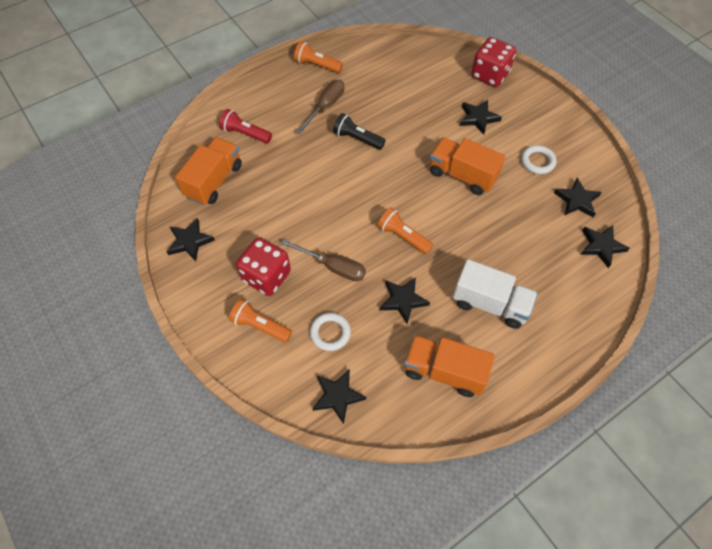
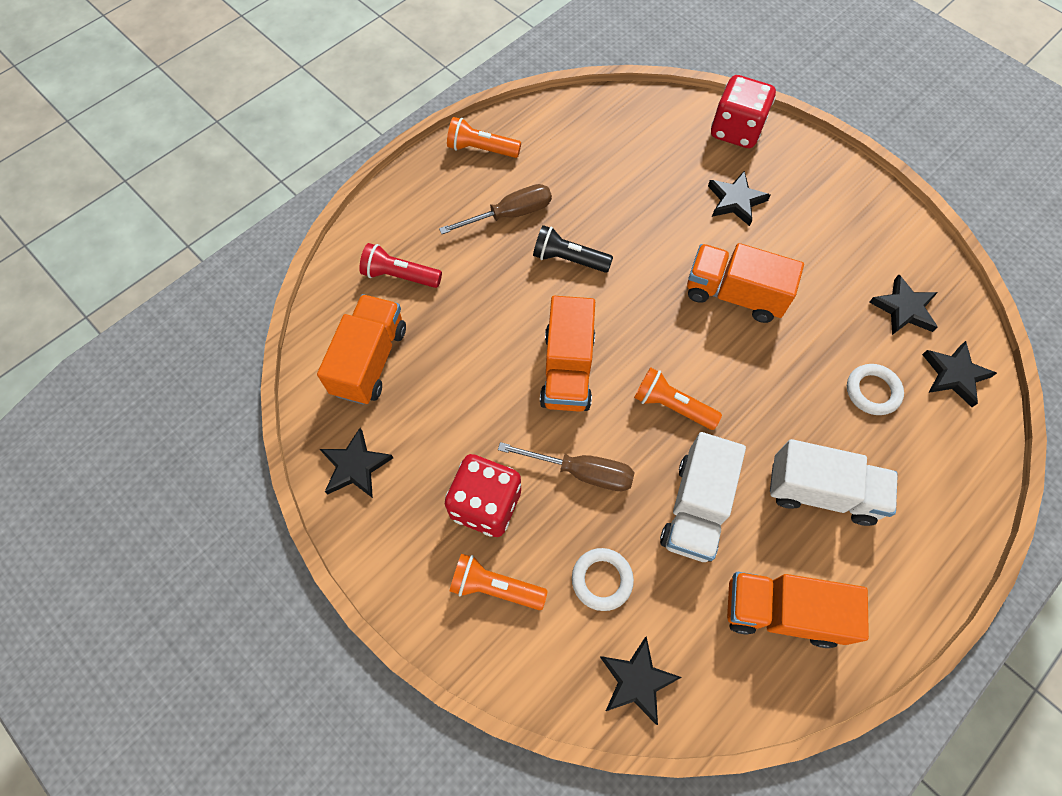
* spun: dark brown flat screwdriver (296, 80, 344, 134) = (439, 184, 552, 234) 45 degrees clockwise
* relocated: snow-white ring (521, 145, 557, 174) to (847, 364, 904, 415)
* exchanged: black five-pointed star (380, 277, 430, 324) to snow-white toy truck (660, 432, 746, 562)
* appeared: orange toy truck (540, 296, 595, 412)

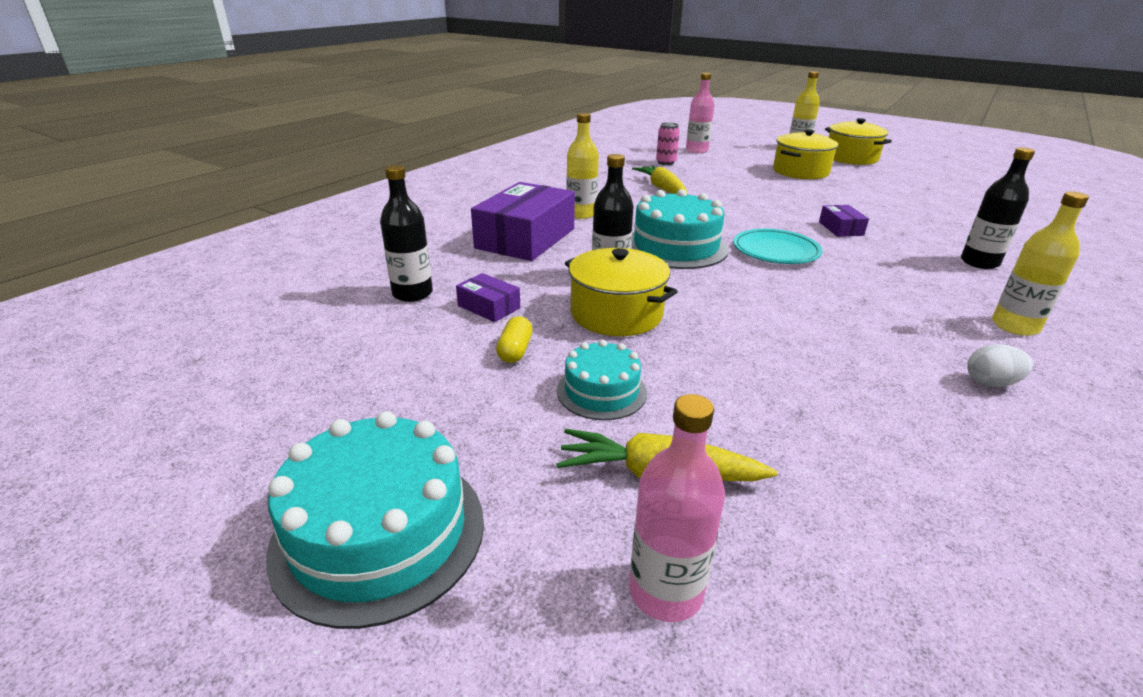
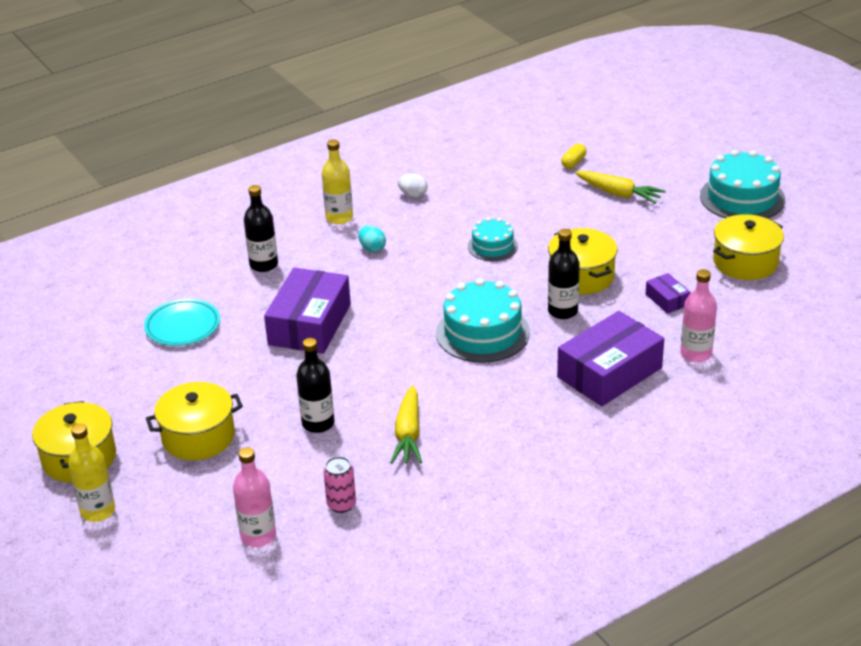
* missing: golden drink bottle (566, 113, 599, 219)
* relocated: black drink bottle (380, 165, 433, 302) to (296, 338, 335, 433)
* size: royal purple package (819, 205, 869, 237) = (264, 267, 351, 354) x2.18
* relocated: turquoise plate (733, 229, 822, 264) to (144, 299, 220, 346)
* relocated: golden pill (496, 316, 532, 363) to (561, 143, 587, 169)
* relocated: turquoise gateau (557, 340, 647, 420) to (468, 218, 518, 261)
* relocated: rosy drink bottle (629, 394, 725, 622) to (680, 269, 717, 362)
* appeared: golden cooking pot (713, 214, 784, 280)
* appeared: turquoise egg (358, 226, 386, 252)

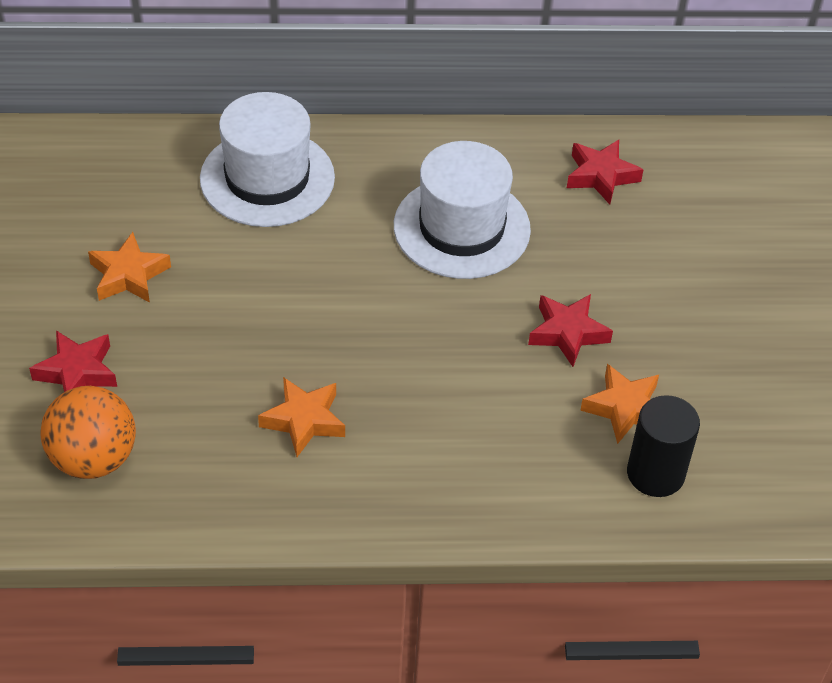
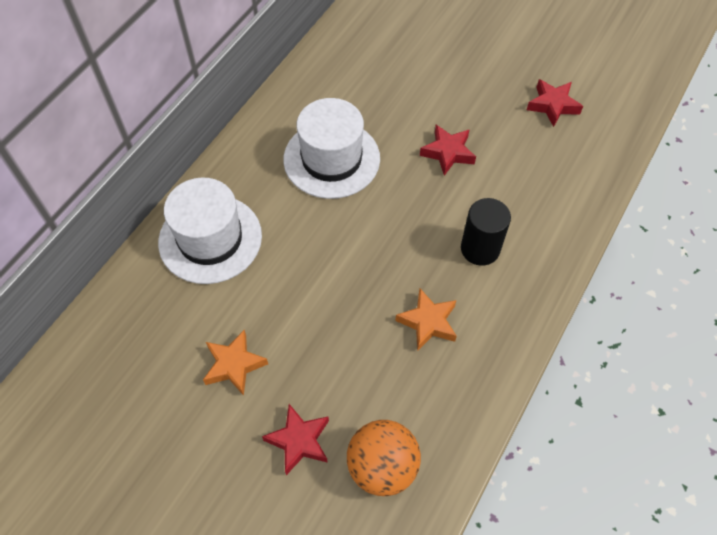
* relocated: scarlet five-pointed star (567, 140, 643, 204) to (527, 79, 583, 127)
* missing: orange five-pointed star (580, 364, 659, 444)
* relocated: black cylinder shape (627, 395, 700, 497) to (461, 198, 511, 266)

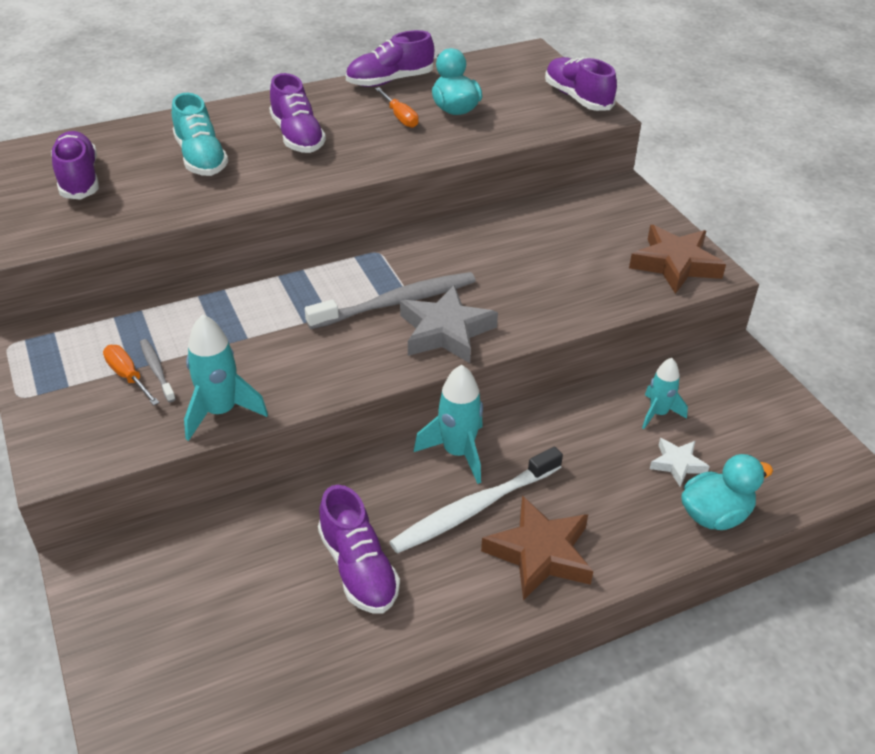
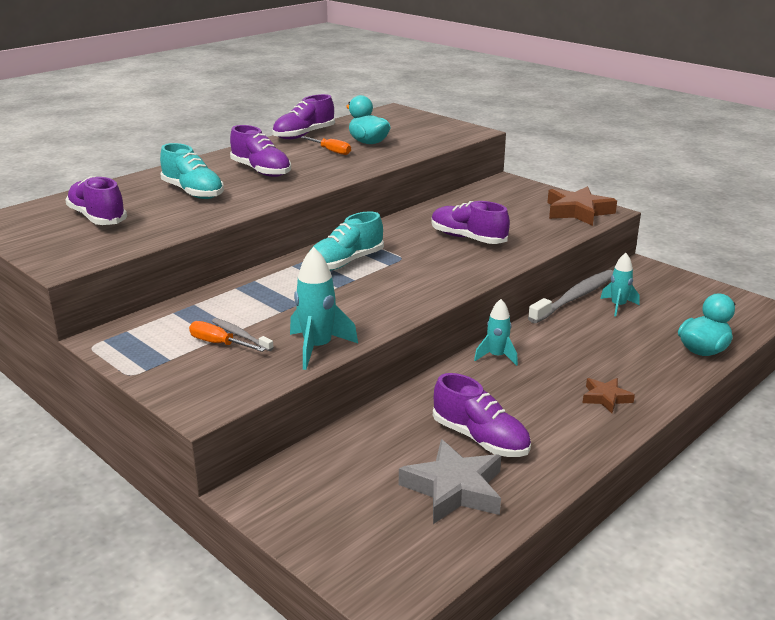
* relocated: royal purple sneaker (545, 57, 617, 111) to (431, 201, 510, 244)
* relocated: ash-grey dental brush (305, 272, 476, 329) to (528, 270, 613, 323)
* relocated: ash-grey five-pointed star (400, 285, 498, 363) to (399, 439, 501, 524)
* size: turquoise rocket (414, 365, 483, 484) = (474, 299, 518, 366) x0.66
* missing: snow-white five-pointed star (650, 438, 710, 487)
* missing: snow-white dental brush (389, 447, 563, 554)
* size: dark brown five-pointed star (481, 496, 593, 600) = (583, 378, 635, 413) x0.55
* appeared: turquoise sneaker (311, 211, 384, 271)

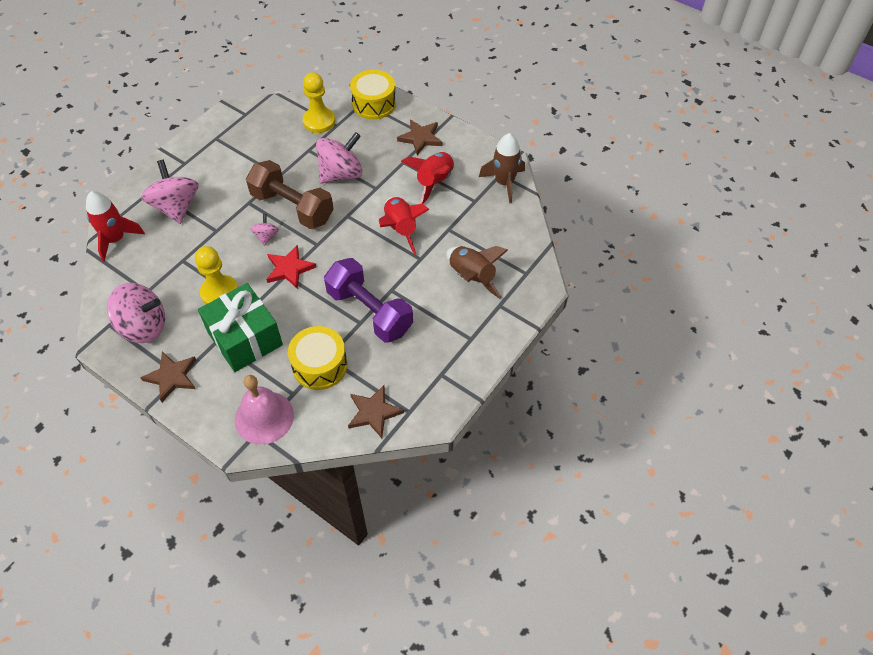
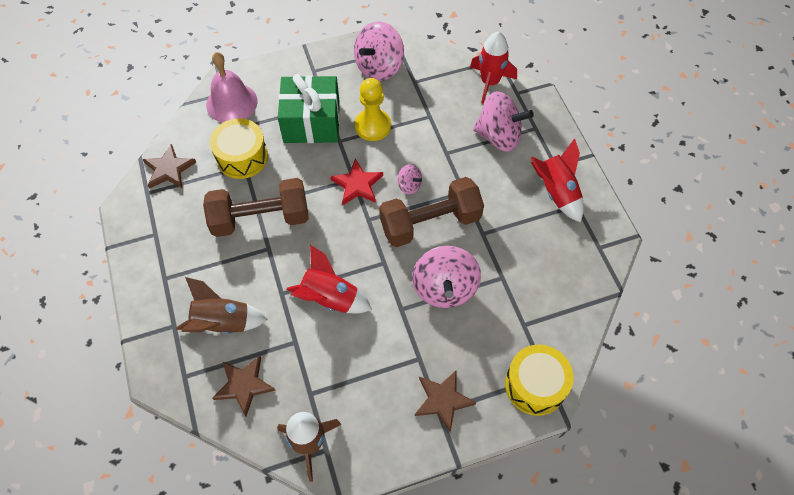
* missing: golden game pawn (303, 72, 335, 133)
* relocated: scarlet rocket (401, 152, 454, 204) to (531, 138, 584, 222)
* colour: royal purple hand weight (324, 258, 413, 342) to dark brown hand weight (203, 178, 309, 237)
* relocated: dark brown five-pointed star (140, 352, 196, 402) to (212, 356, 276, 416)

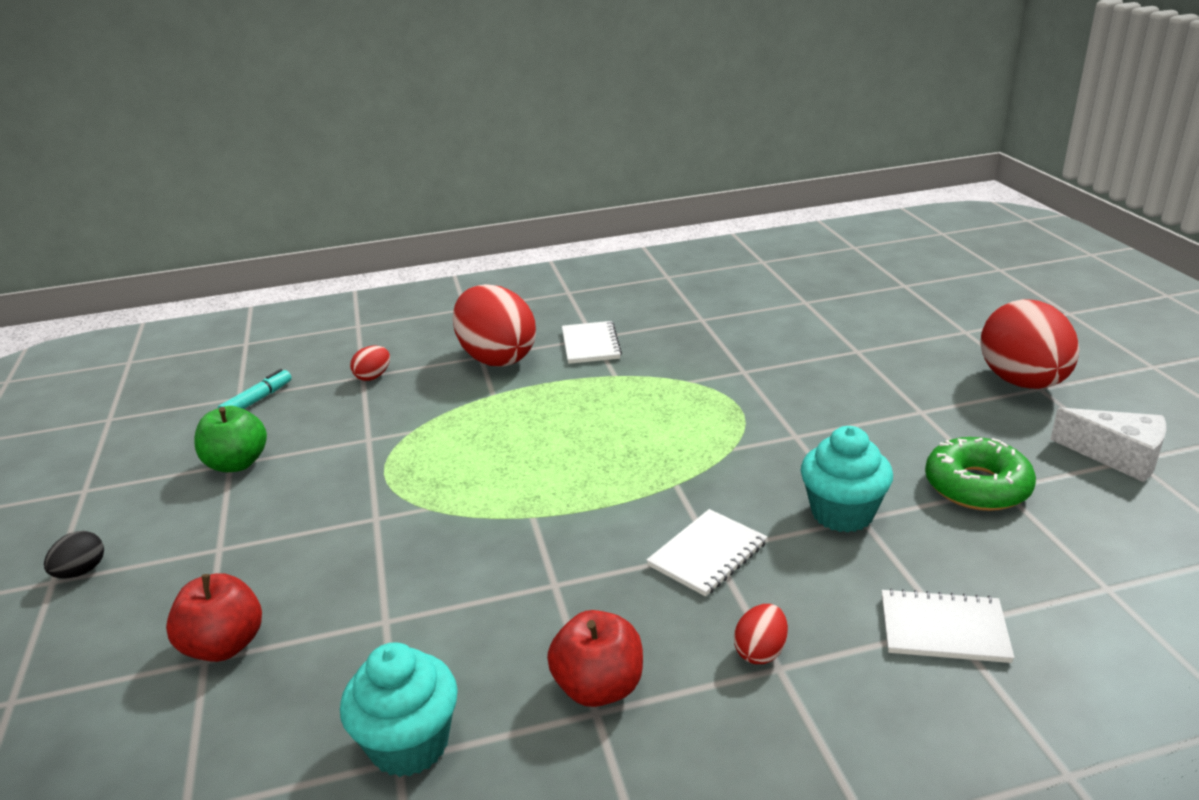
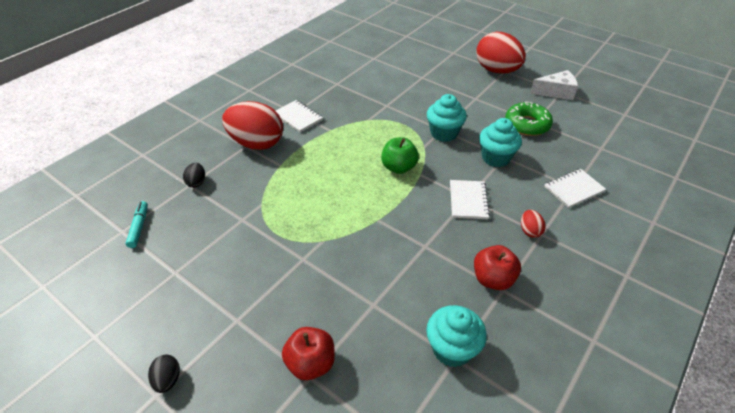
* colour: scarlet egg (350, 346, 390, 381) to black egg (183, 163, 205, 188)
* relocated: leaf-green toy apple (194, 406, 267, 472) to (381, 137, 419, 174)
* appeared: turquoise muffin (427, 94, 467, 142)

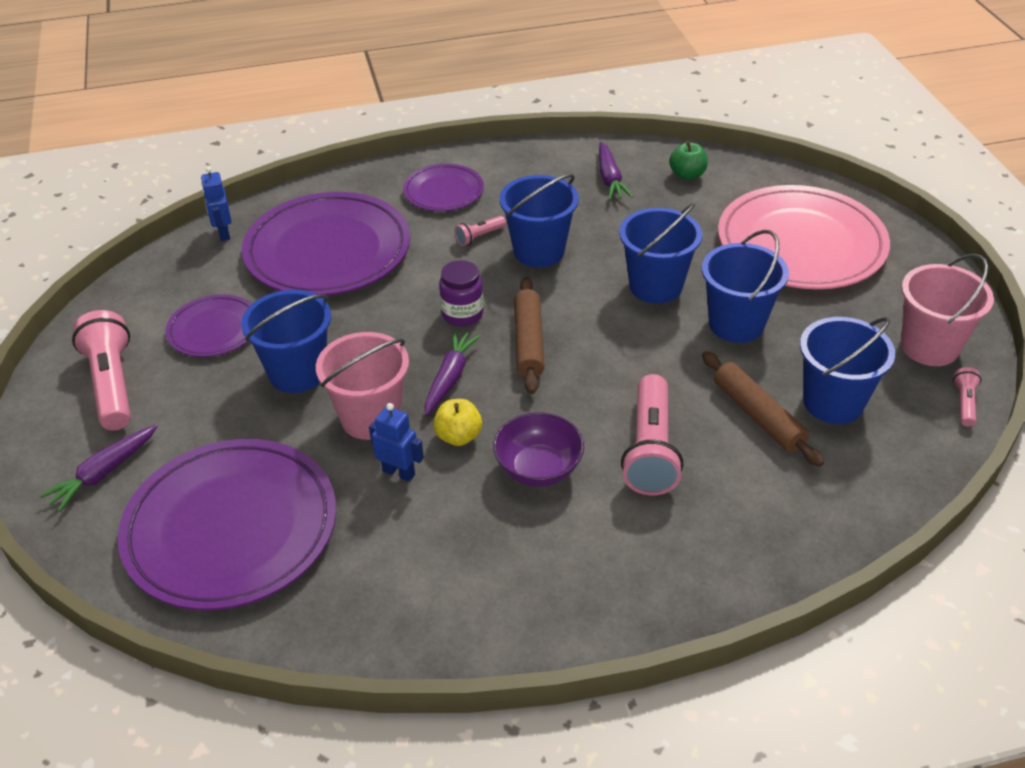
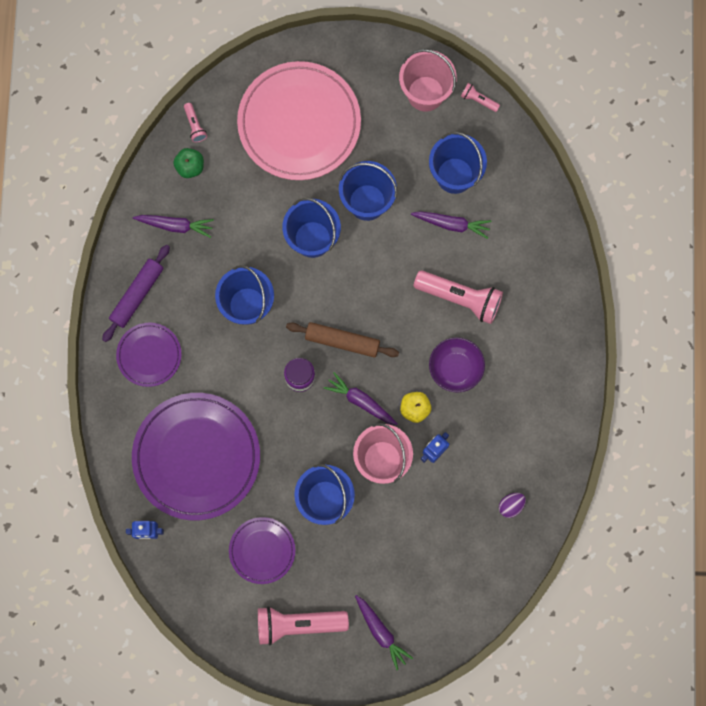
* relocated: rosy torch (454, 216, 506, 246) to (184, 103, 207, 143)
* exchanged: dark brown pastry roller (702, 351, 824, 467) to royal purple carrot (411, 211, 492, 239)
* missing: royal purple plate (118, 439, 336, 610)
* appeared: royal purple pastry roller (102, 245, 170, 342)
* appeared: royal purple egg (499, 493, 526, 518)

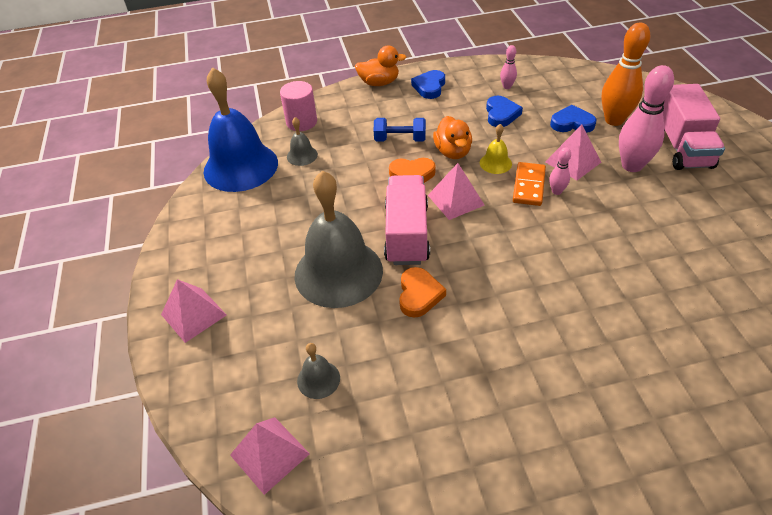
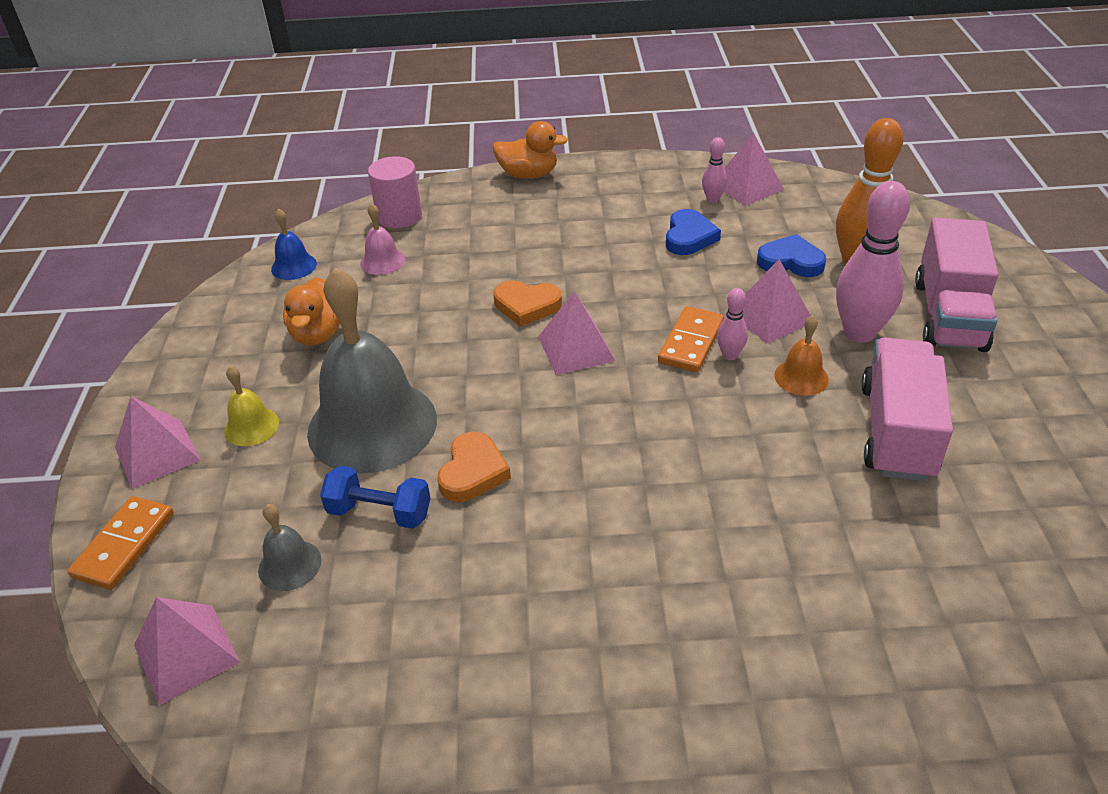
* size: cobalt school bell (204, 67, 278, 192) = (271, 209, 317, 280) x0.42
* missing: cobalt heart (411, 70, 445, 99)
* relocated: orange rubber duck (433, 116, 472, 159) to (283, 277, 340, 346)
* colour: ash-grey school bell (287, 117, 318, 166) to rosy school bell (360, 204, 405, 275)
* relocated: cobalt hand weight (374, 118, 426, 142) to (320, 466, 430, 529)
* relocated: golden school bell (480, 124, 512, 174) to (224, 366, 279, 446)
* relocated: rosy toy truck (384, 175, 430, 265) to (861, 338, 953, 481)
* appeared: rosy pyramid (724, 132, 784, 206)
* appeared: orange school bell (774, 315, 829, 396)
* appeared: orange domino piece (67, 496, 174, 590)

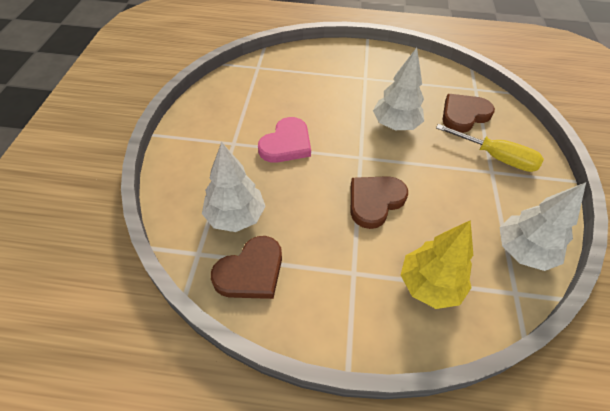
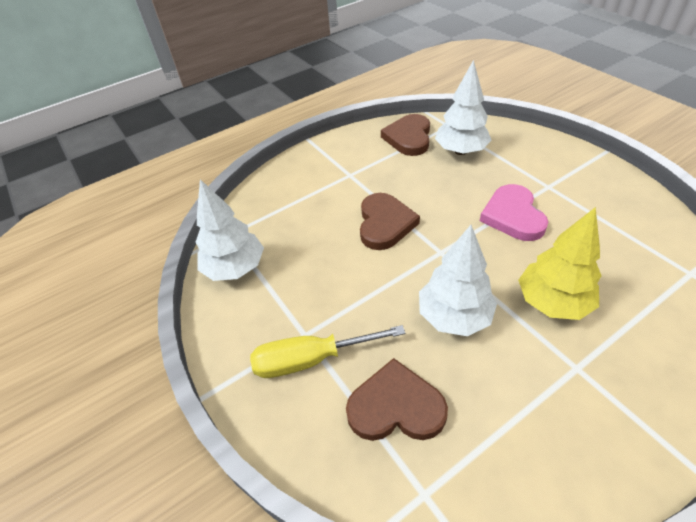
* spun: dark brown heart (442, 94, 495, 133) = (346, 358, 448, 441) 105 degrees counterclockwise
* relocated: golden tree (401, 220, 473, 309) to (518, 207, 601, 320)

